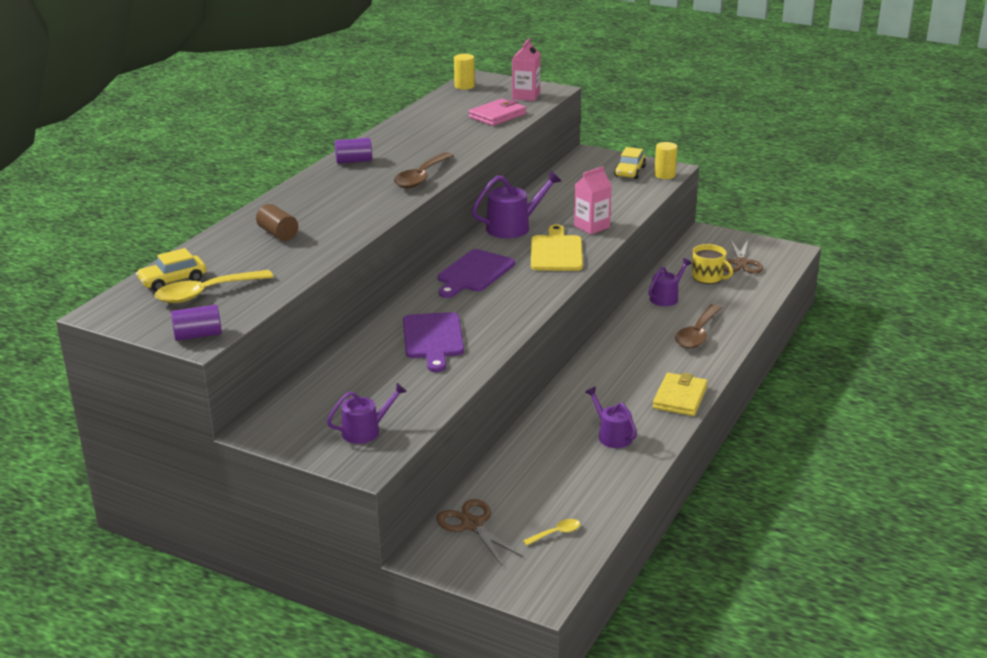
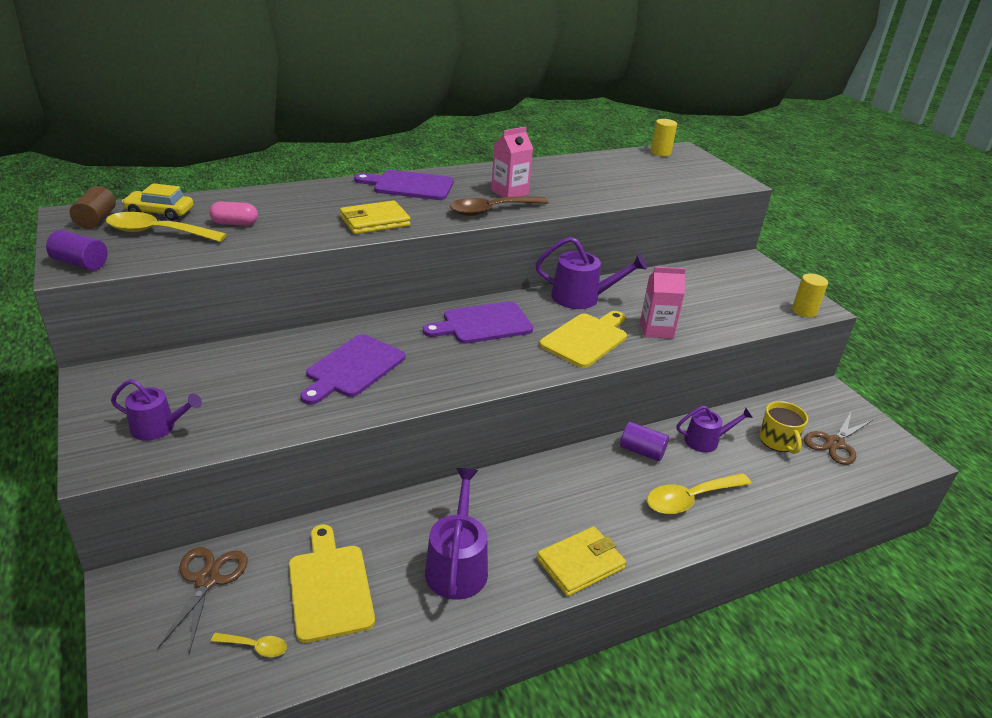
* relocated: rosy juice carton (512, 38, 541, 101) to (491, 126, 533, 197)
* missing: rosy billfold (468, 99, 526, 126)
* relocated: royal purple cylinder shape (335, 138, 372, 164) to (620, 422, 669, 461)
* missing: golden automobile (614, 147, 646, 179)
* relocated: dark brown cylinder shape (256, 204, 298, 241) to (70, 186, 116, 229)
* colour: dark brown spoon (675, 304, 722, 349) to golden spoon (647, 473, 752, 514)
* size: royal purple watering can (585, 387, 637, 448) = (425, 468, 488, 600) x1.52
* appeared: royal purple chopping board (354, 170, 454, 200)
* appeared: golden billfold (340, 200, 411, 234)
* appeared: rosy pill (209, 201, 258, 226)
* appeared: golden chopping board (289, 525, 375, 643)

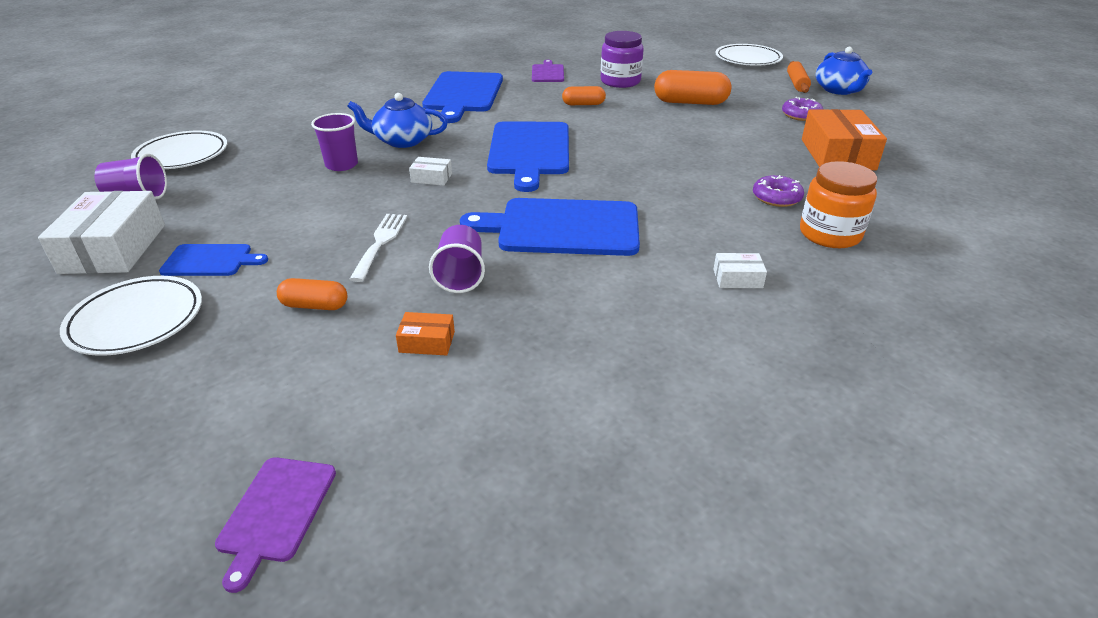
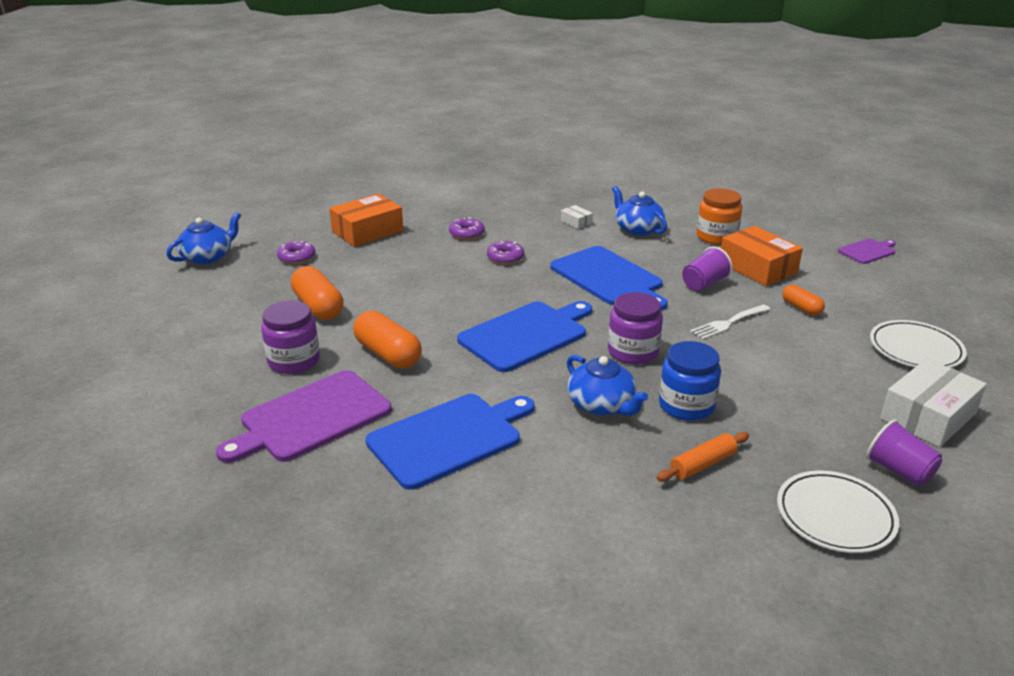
* missing: snow-white plate (715, 44, 783, 66)
* size: royal purple chopping board (532, 60, 564, 82) = (216, 370, 392, 463) x1.94
* relocated: orange pastry roller (787, 61, 811, 93) to (657, 432, 749, 482)
* size: orange pill (562, 86, 606, 105) = (353, 311, 422, 369) x1.74
* exchanged: royal purple tumbler (311, 113, 358, 171) to cobalt jar (659, 341, 721, 421)
* exchanged: snow-white package (409, 157, 452, 186) to royal purple jar (608, 292, 663, 364)
* relocated: orange jar (800, 161, 877, 248) to (696, 188, 742, 245)
* missing: cobalt chopping board (159, 244, 268, 276)
* size: orange package (396, 312, 455, 355) = (721, 226, 803, 286) x2.18
* appeared: cobalt teapot (612, 186, 667, 236)
* appeared: royal purple glazed donut (487, 241, 524, 265)

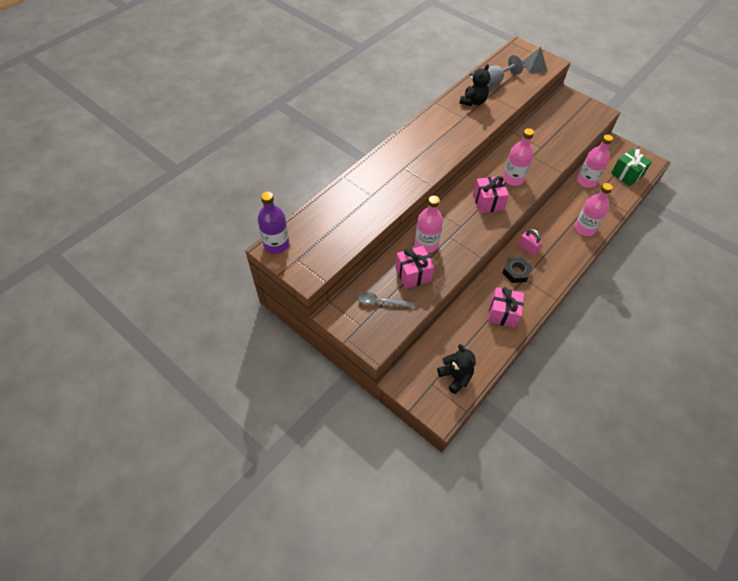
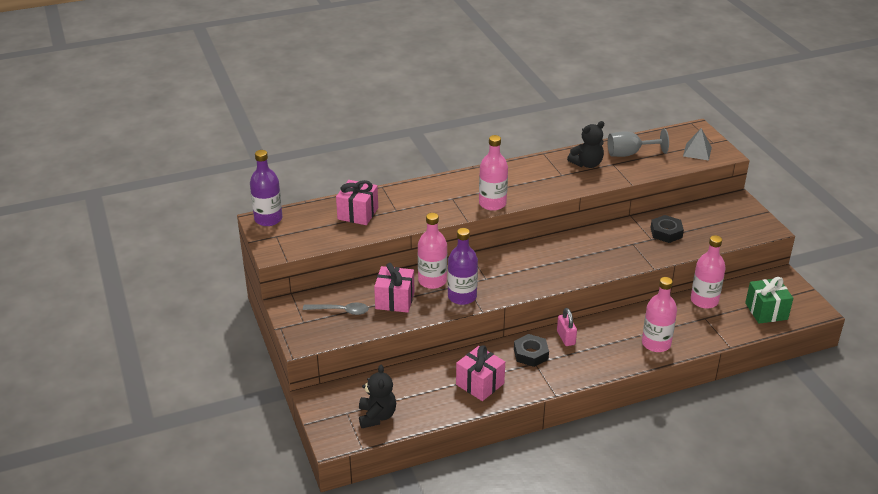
* relocated: rosy drink bottle (503, 128, 534, 186) to (479, 135, 508, 211)
* relocated: rosy wrapped gift (473, 176, 509, 213) to (336, 180, 378, 225)
* spun: ash-grey spoon (357, 292, 414, 308) = (303, 303, 369, 315) 150 degrees clockwise
* appeared: black hexagon nut (651, 215, 684, 243)
* appeared: royal purple drink bottle (448, 228, 478, 305)

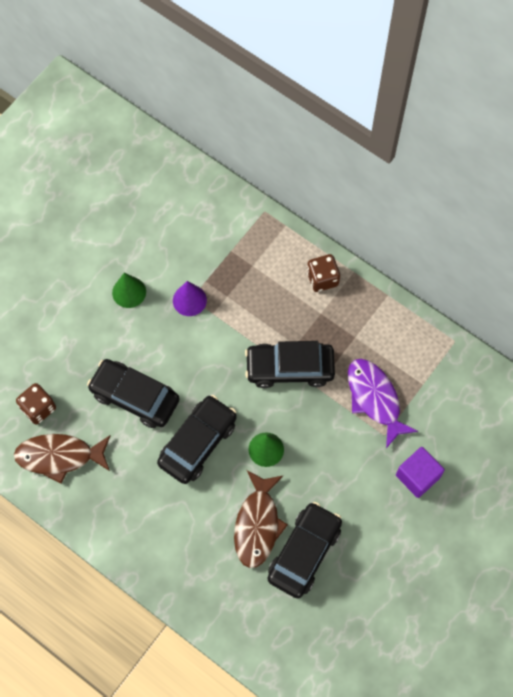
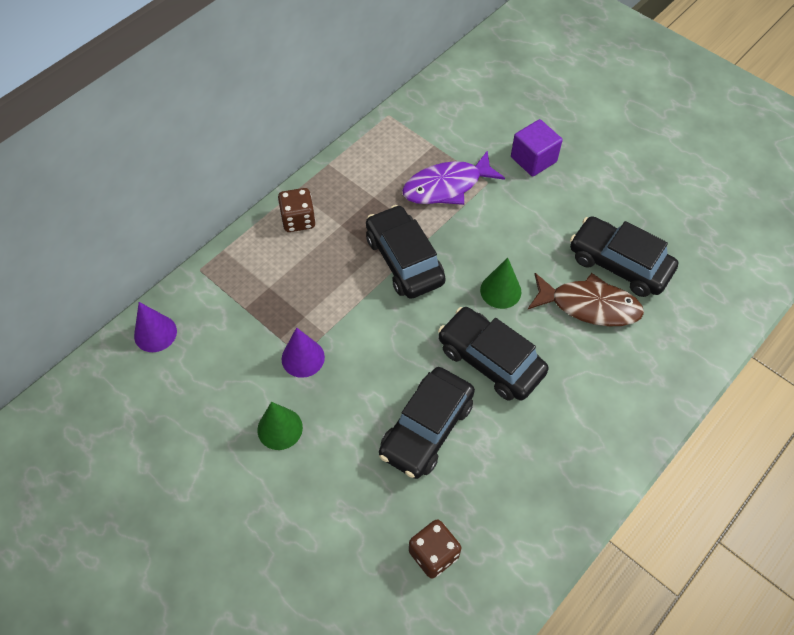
* spun: black automobile (245, 341, 335, 388) = (366, 205, 446, 299) 150 degrees clockwise
* missing: dark brown fish (14, 434, 111, 484)
* appeared: royal purple solid cone (134, 302, 177, 352)

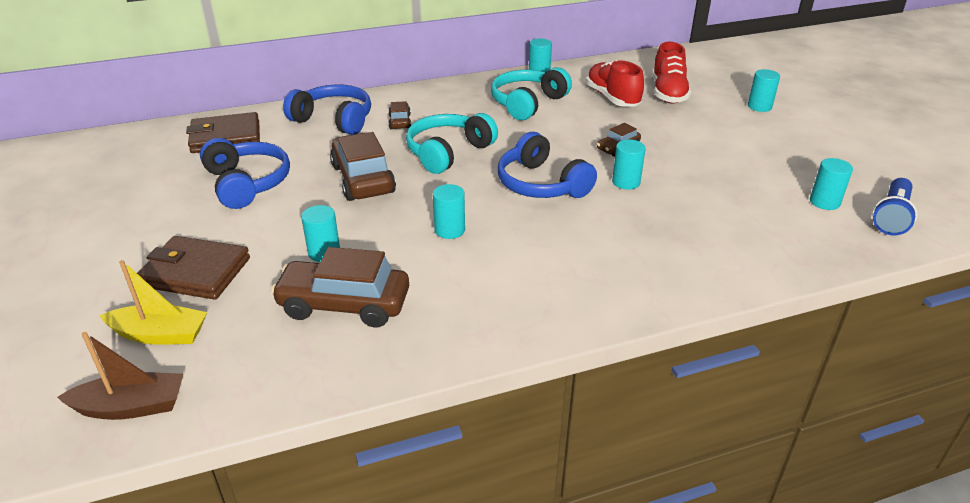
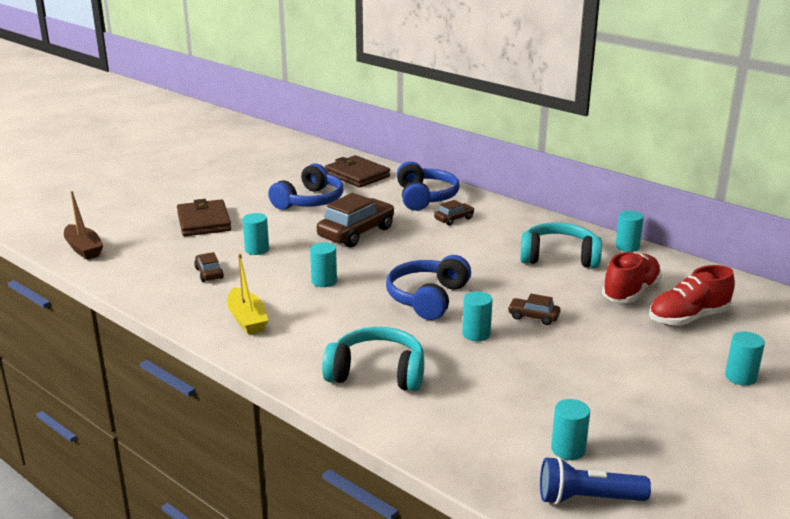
* relocated: turquoise headphones (406, 113, 498, 174) to (322, 327, 424, 392)
* size: dark brown automobile (271, 247, 409, 328) = (194, 252, 224, 282) x0.50
* relocated: golden sailboat (99, 260, 207, 345) to (227, 254, 268, 335)

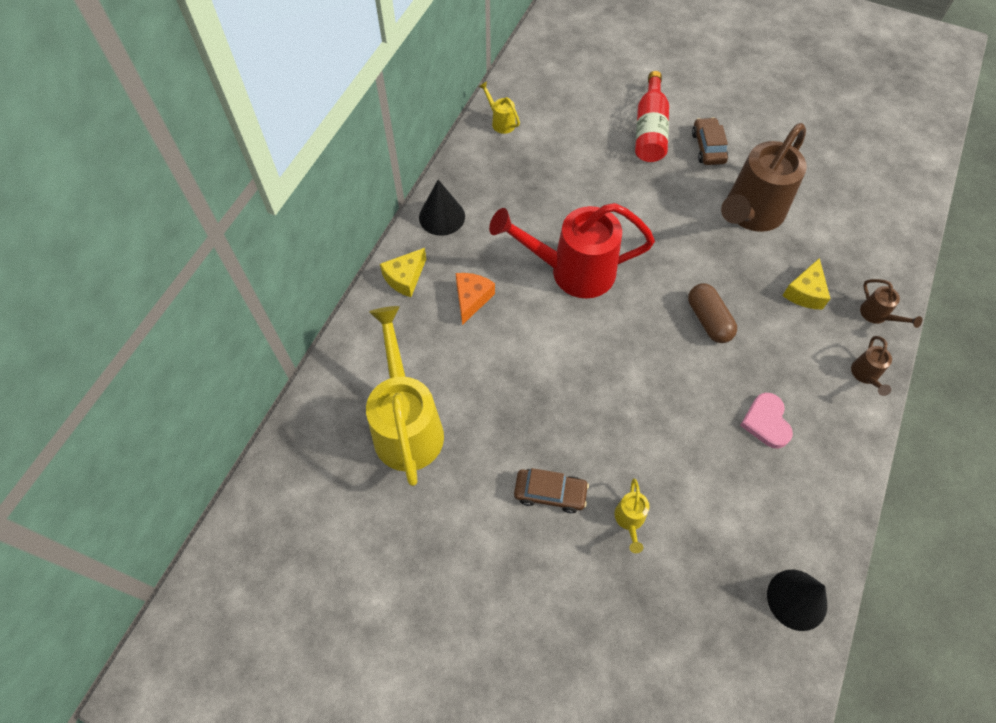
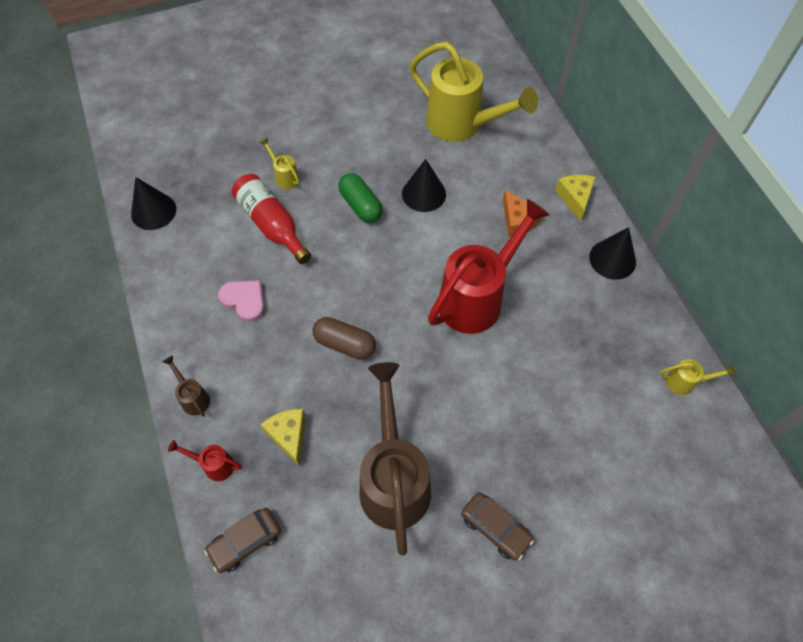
* relocated: scarlet drink bottle (635, 71, 669, 162) to (232, 174, 311, 264)
* colour: dark brown watering can (860, 279, 922, 328) to scarlet watering can (168, 440, 242, 481)
* relocated: dark brown automobile (514, 468, 589, 513) to (204, 508, 281, 573)
* appeared: black solid cone (402, 159, 446, 212)
* appeared: leaf-green pill (338, 173, 383, 223)

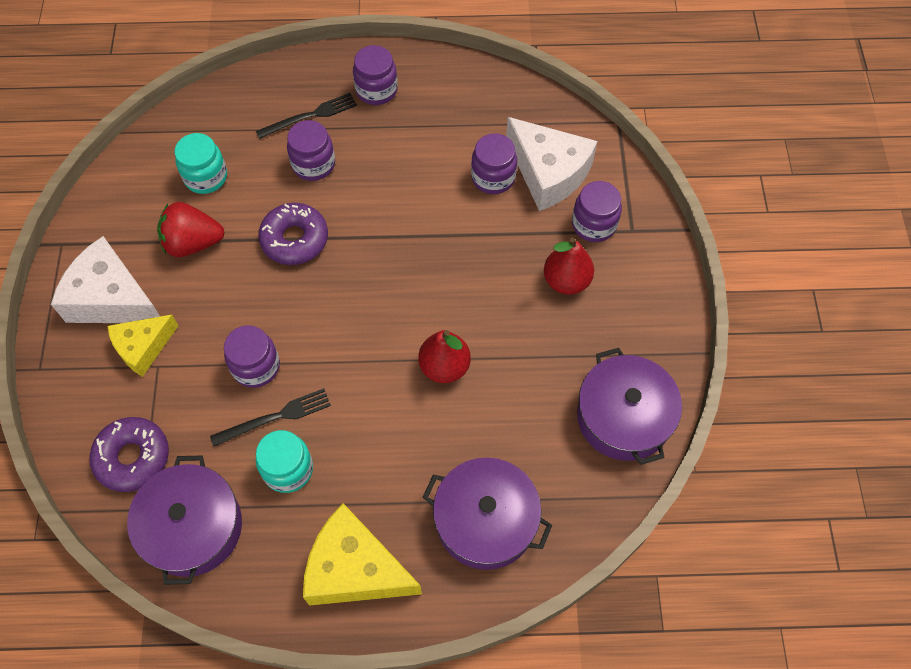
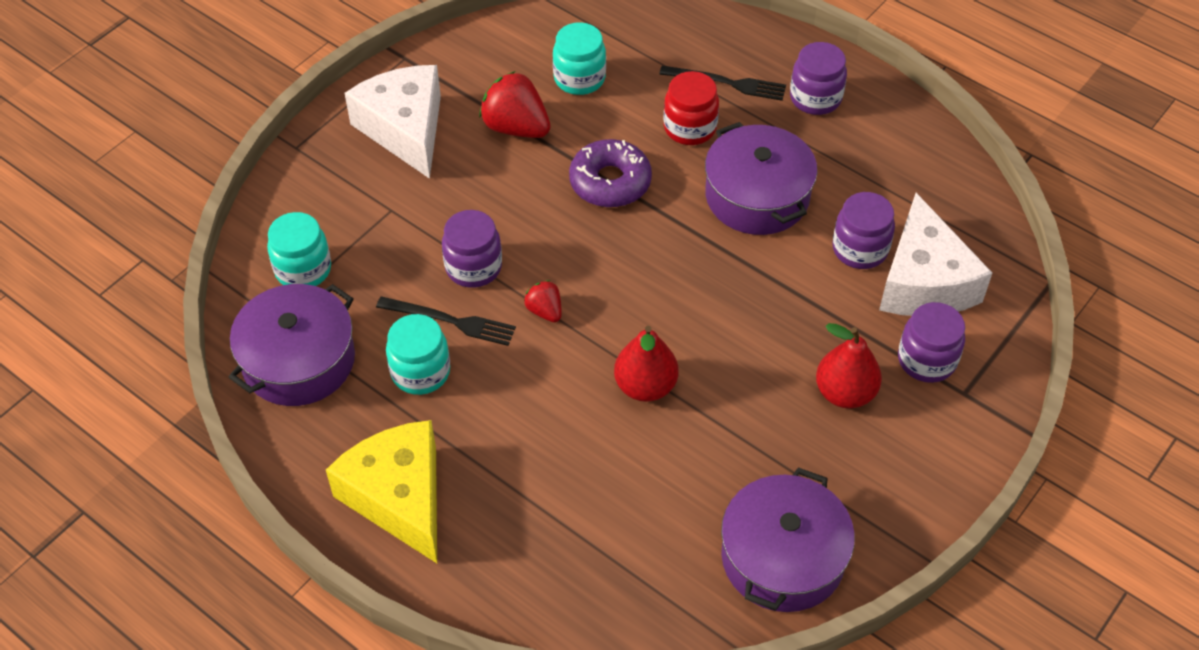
* colour: royal purple jar (287, 120, 335, 181) to scarlet jar (663, 71, 719, 145)
* missing: golden piece of cheese (107, 314, 179, 377)
* exchanged: royal purple glazed donut (89, 417, 169, 492) to turquoise jar (267, 212, 331, 286)
* relocated: royal purple cooking pot (423, 457, 552, 570) to (705, 122, 818, 235)
* appeared: scarlet toy strawberry (524, 280, 562, 322)

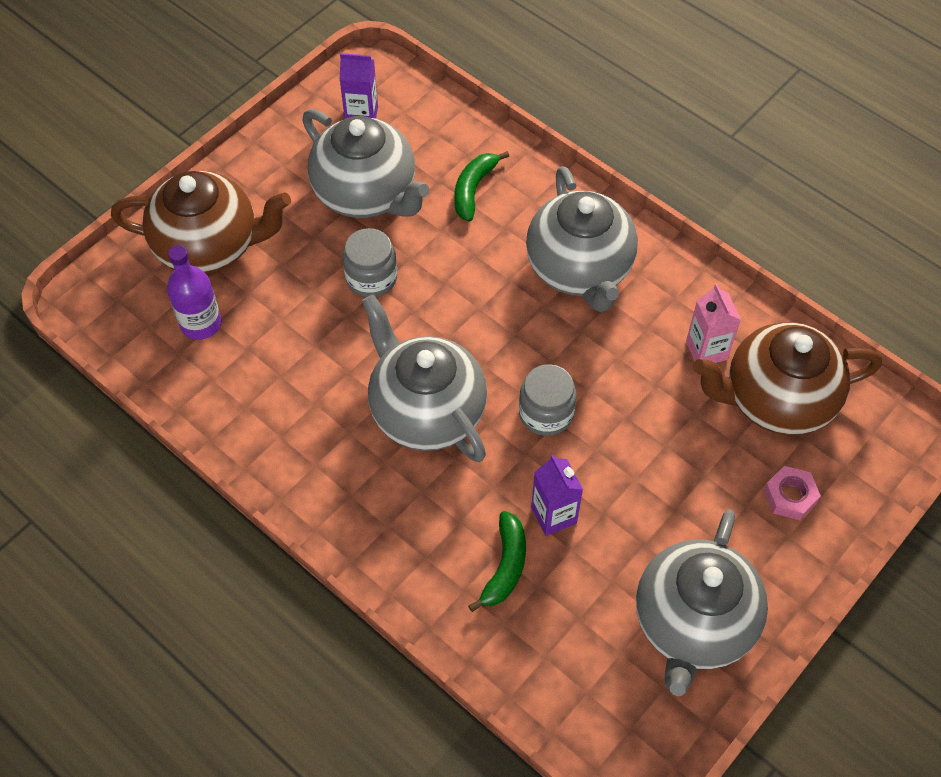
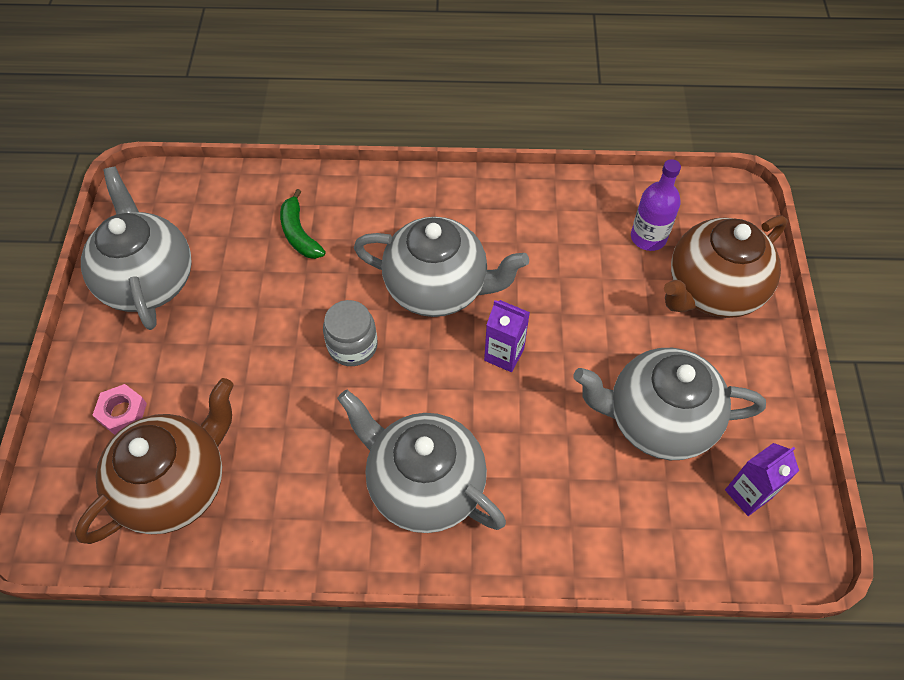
* missing: leaf-green banana fruit (454, 151, 509, 221)
* missing: ash-grey jar (343, 228, 397, 297)
* missing: rosy juice carton (686, 284, 741, 363)
* relocated: royal purple juice carton (531, 455, 583, 536) to (484, 300, 530, 372)

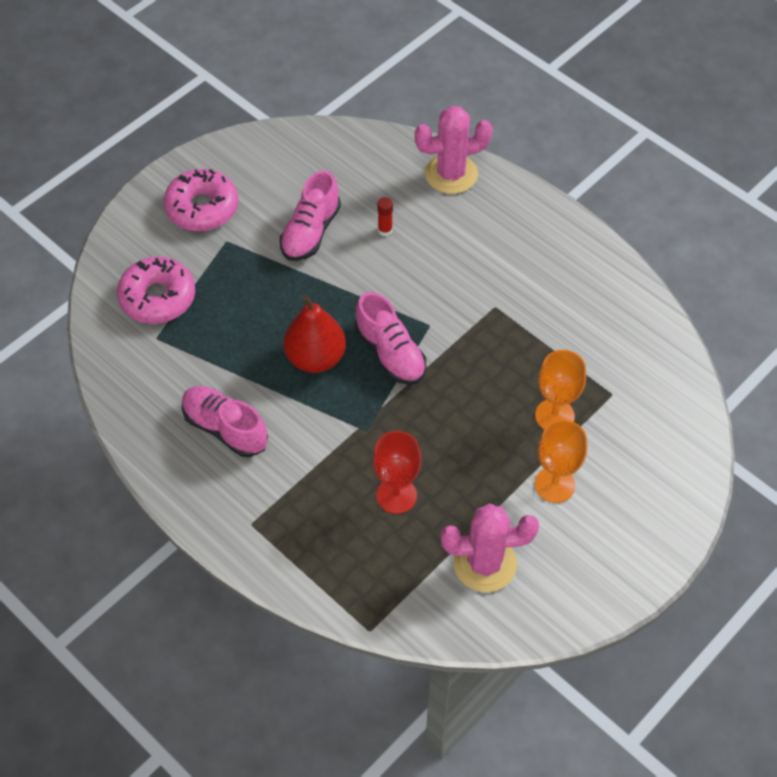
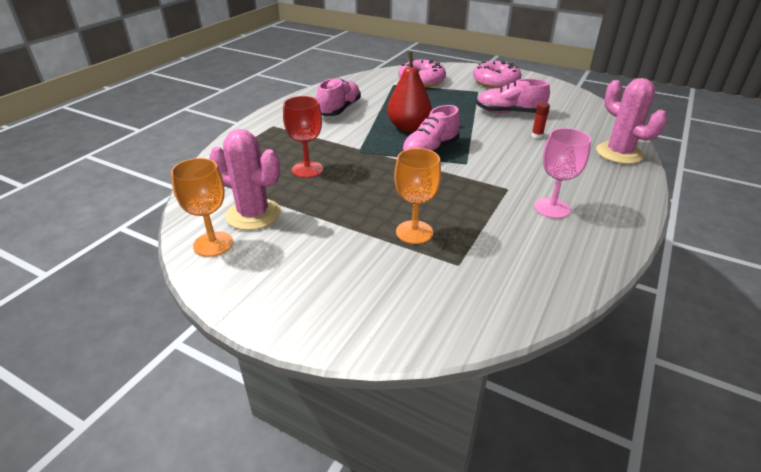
* relocated: orange chalice (535, 420, 587, 503) to (171, 158, 233, 257)
* spun: rosy cactus (441, 503, 539, 592) = (209, 129, 281, 230) 45 degrees counterclockwise
* appeared: rosy chalice (534, 128, 591, 219)

